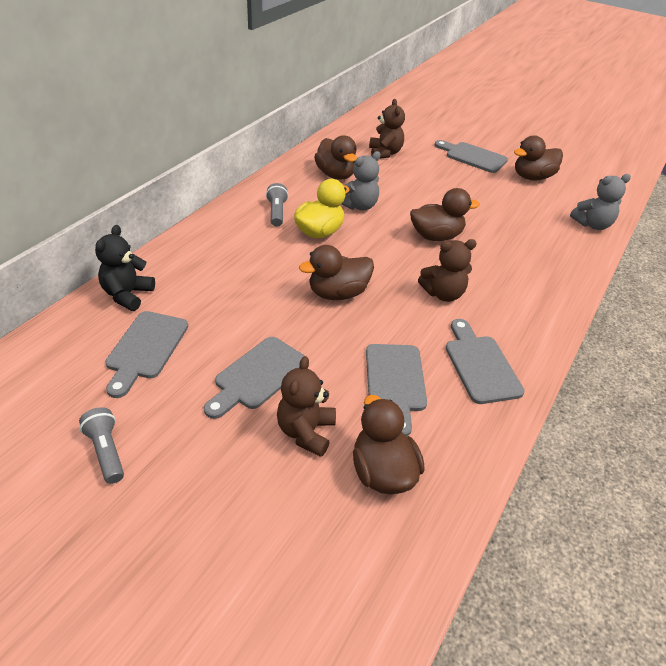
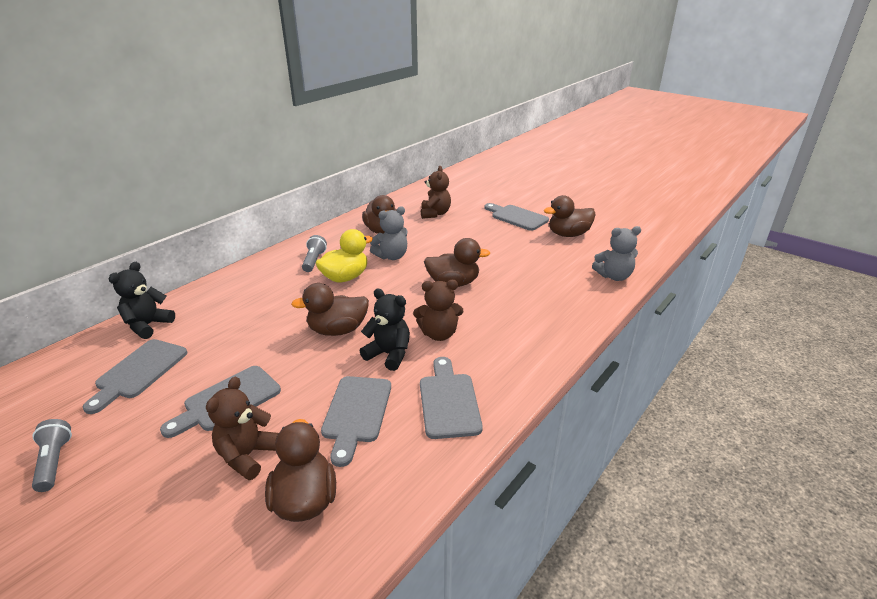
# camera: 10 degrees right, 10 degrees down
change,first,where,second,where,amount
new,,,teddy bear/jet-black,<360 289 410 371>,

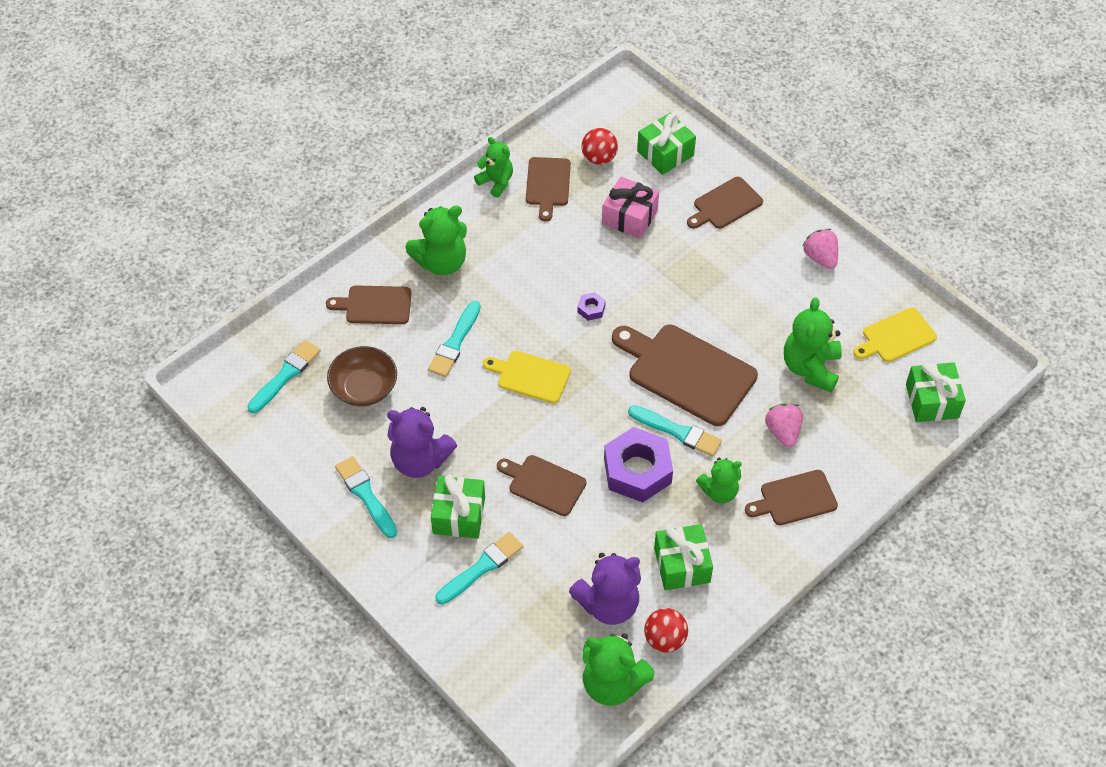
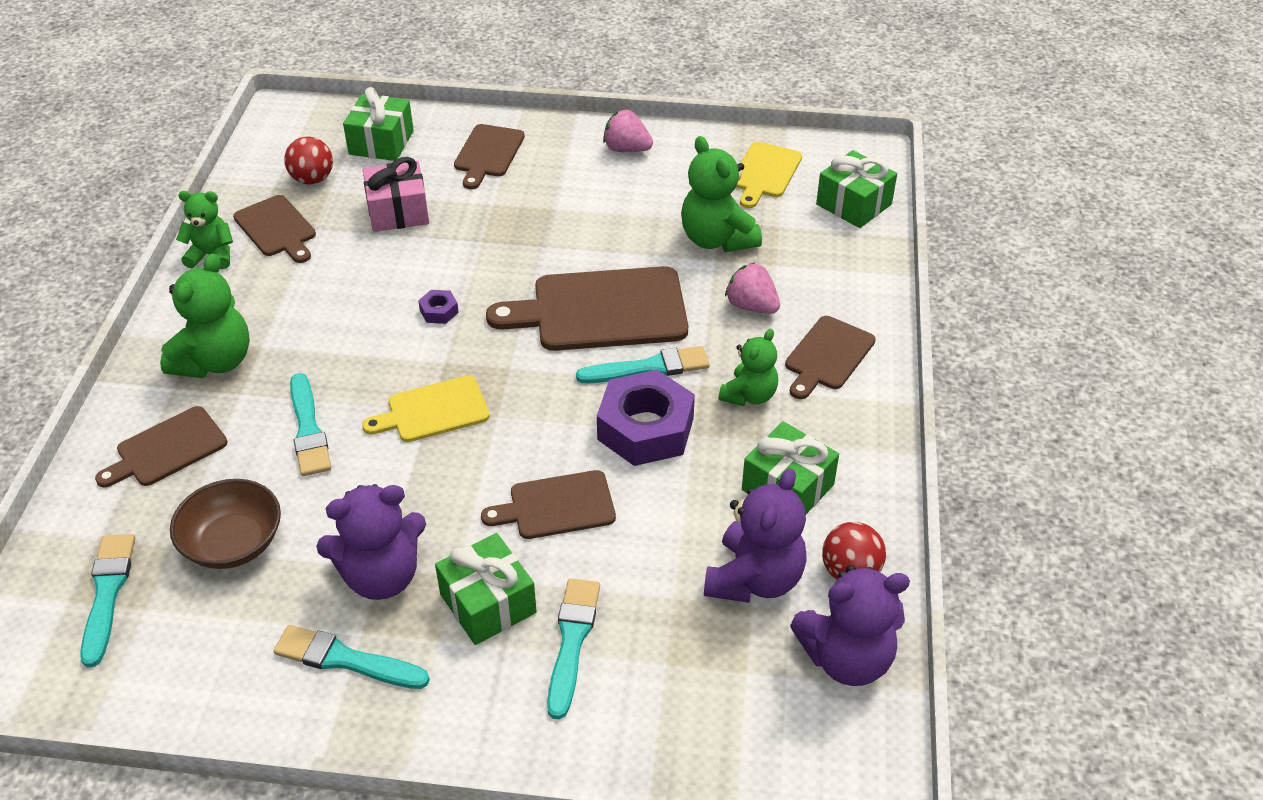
# camera: 40 degrees left, 10 degrees down
change,first,where,second,where,amount
repainted,teddy bear/green,<582 633 655 706>,teddy bear/violet,<790 565 910 686>,

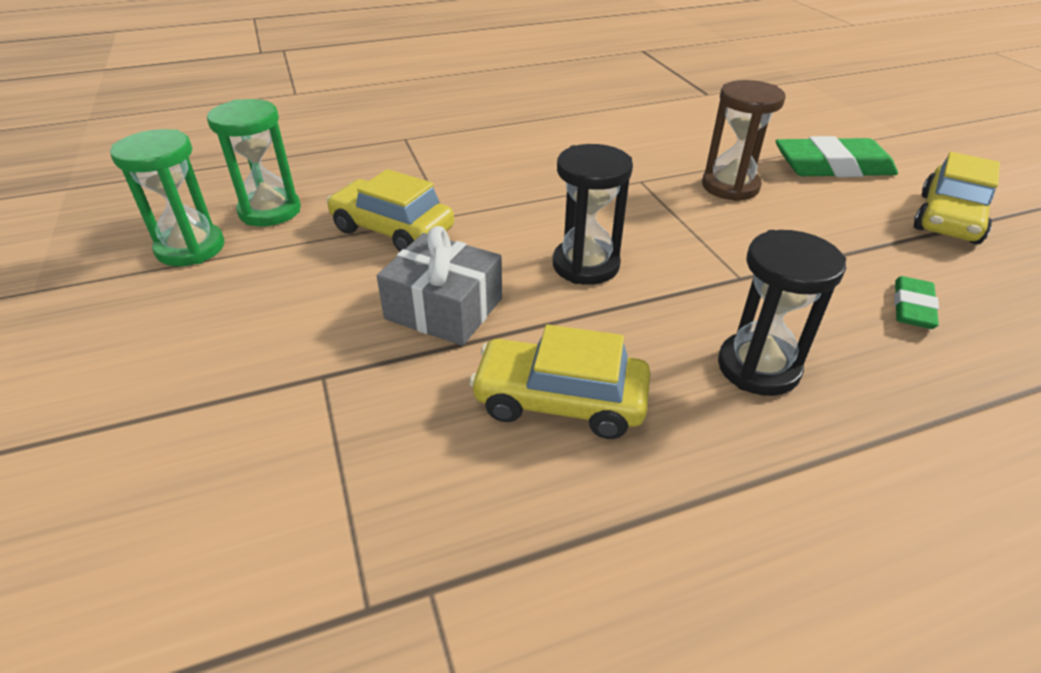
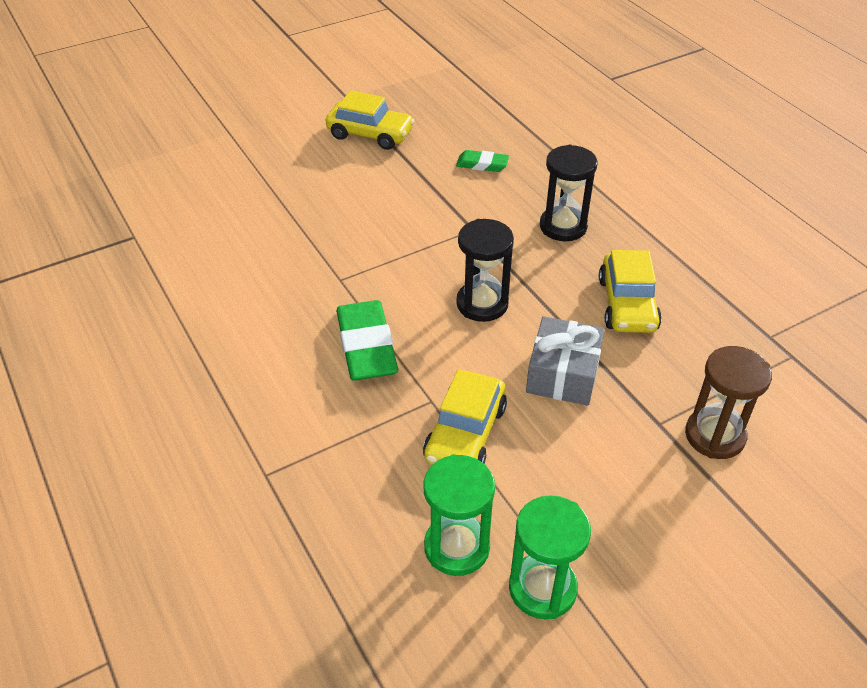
# camera: 100 degrees left, 5 degrees up
change,first,where,second,where,amount
shifted,pencil eraser/green,<776 136 898 177>,,<336 300 398 381>,
shifted,sandglass/dark brown,<702 80 786 201>,,<685 346 772 459>,

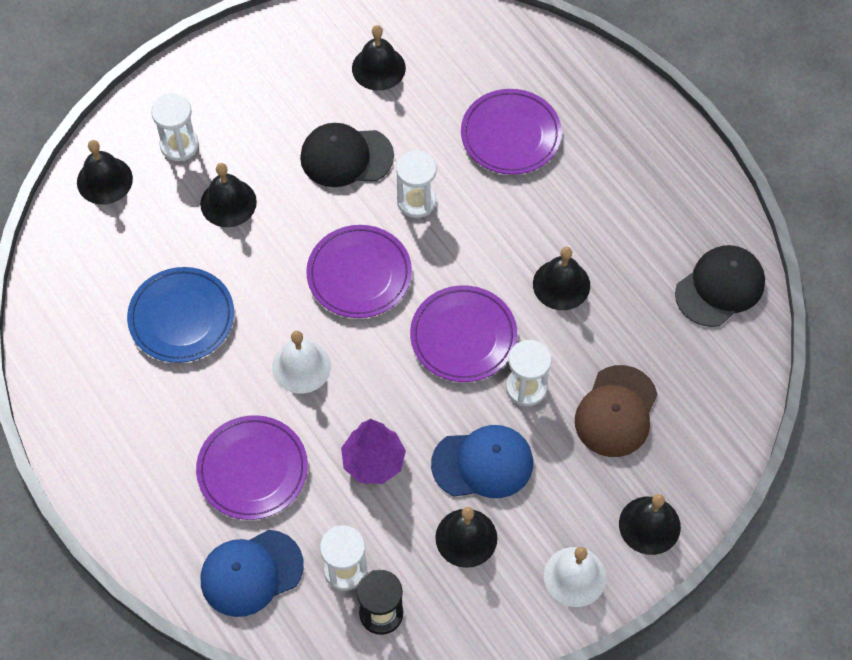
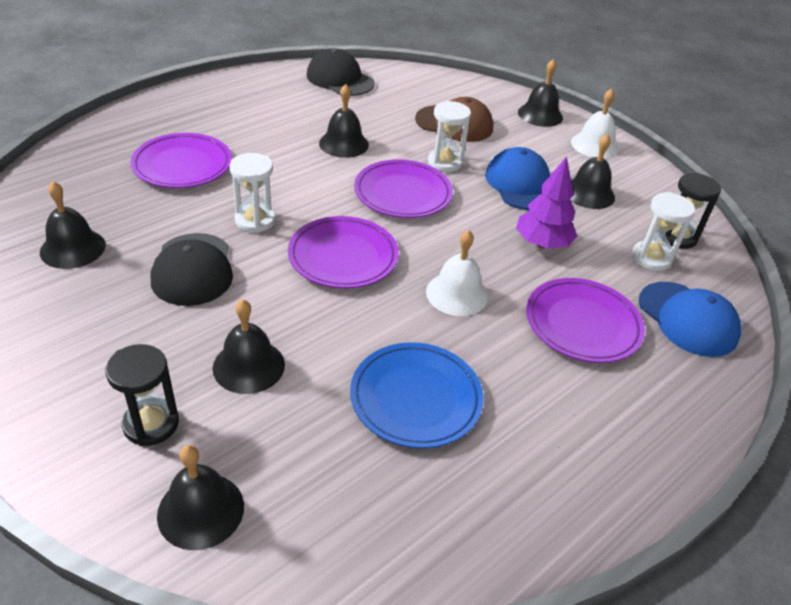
# camera: 100 degrees left, 20 degrees down
change,first,where,second,where,amount
repainted,sandglass/pure white,<151 94 199 161>,sandglass/jet-black,<106 344 179 446>,

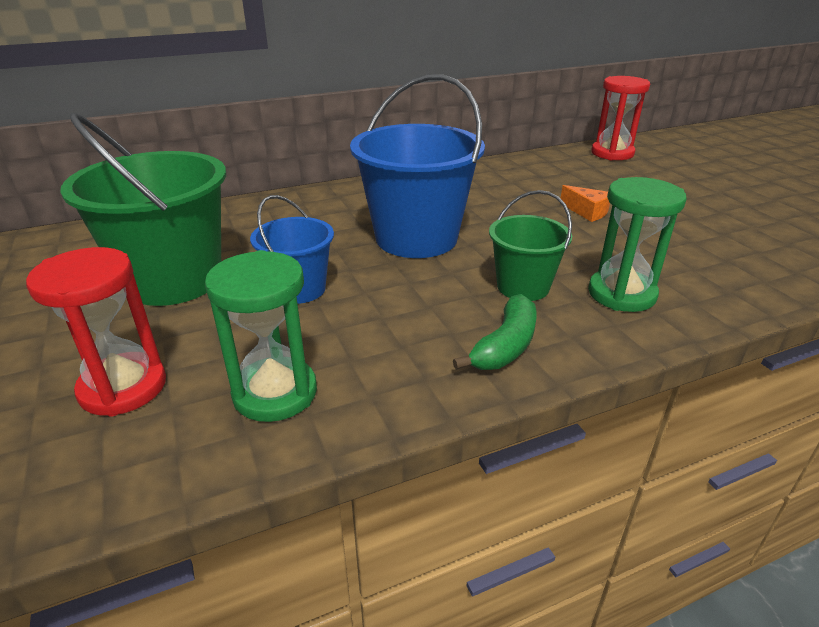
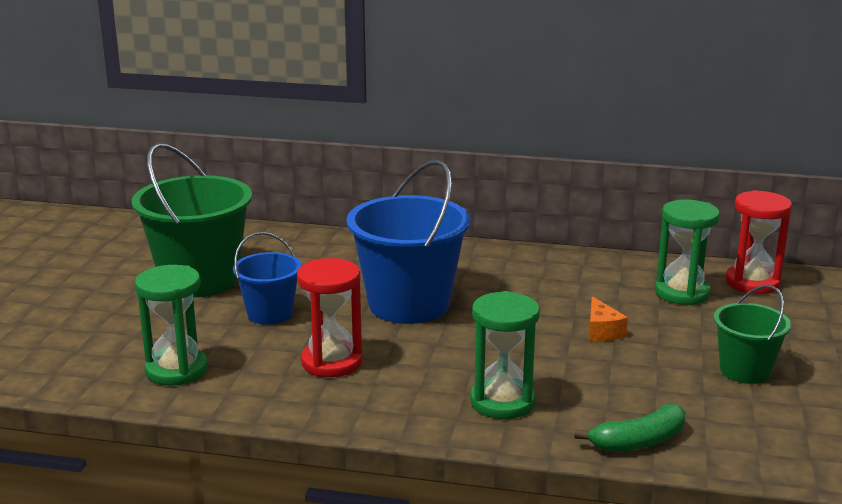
# camera: 35 degrees right, 10 degrees down
change,first,where,second,where,amount
shifted,sandglass/scarlet,<26 247 166 417>,,<297 258 362 377>,
shifted,toy banana/green,<453 294 537 370>,,<574 404 686 452>,
new,,,sandglass/green,<655 200 720 305>,
shifted,sand bucket/green,<489 190 572 301>,,<714 285 791 384>,

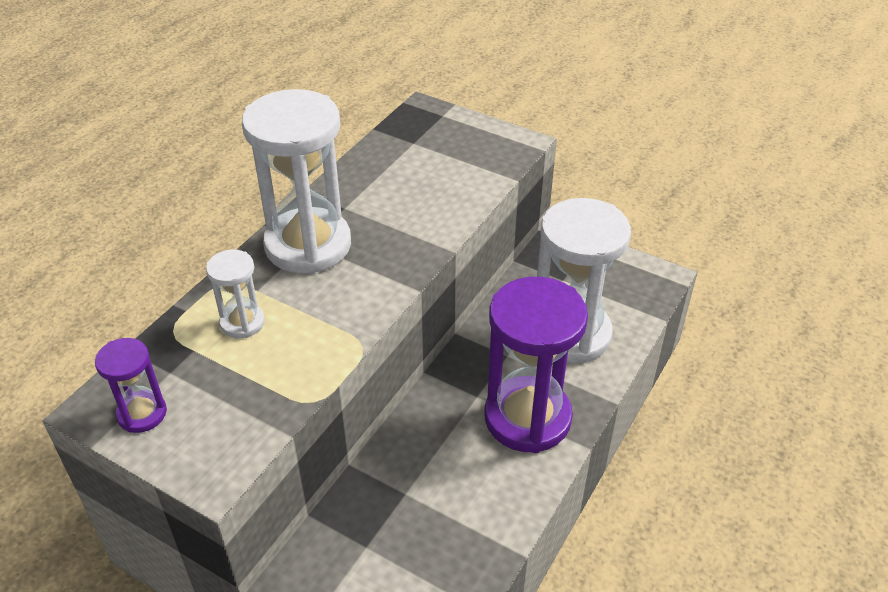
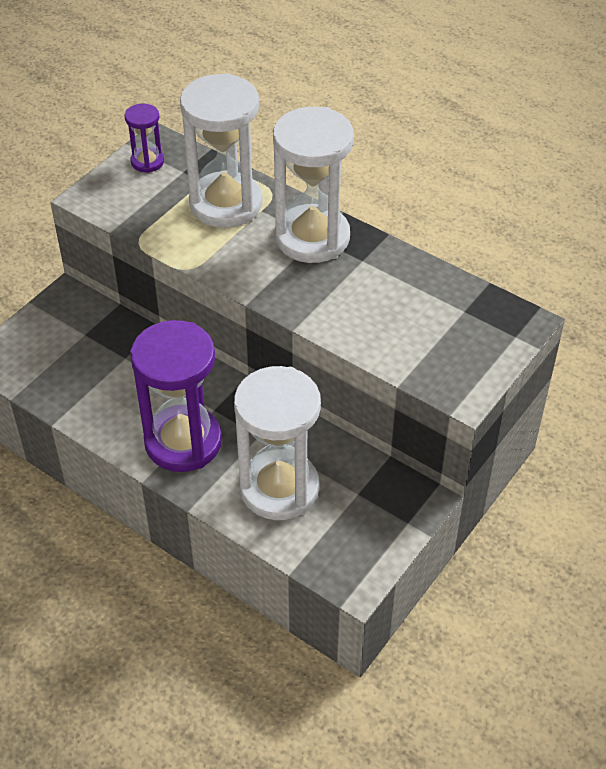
# camera: 95 degrees right, 5 degrees up
change,first,where,second,where,amount
scaled,sandglass/pure white,<206 250 265 338>,,<180 73 263 228>,x2.12

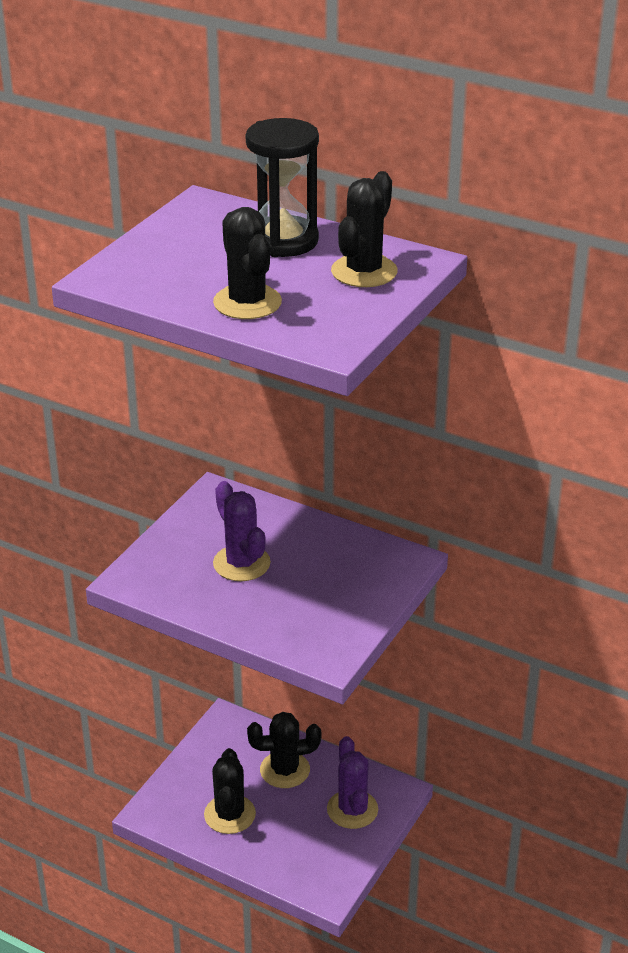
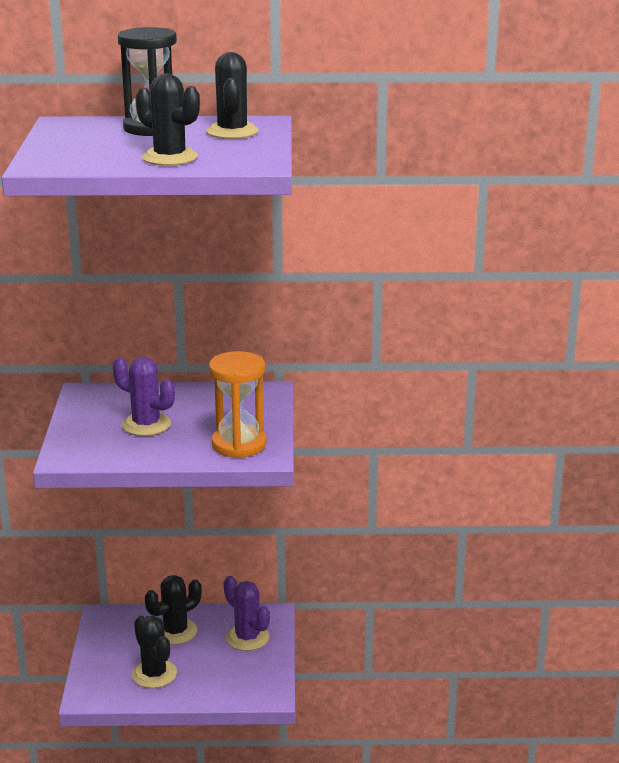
# camera: 30 degrees left, 10 degrees down
change,first,where,second,where,amount
new,,,sandglass/orange-coloured,<209 351 267 458>,

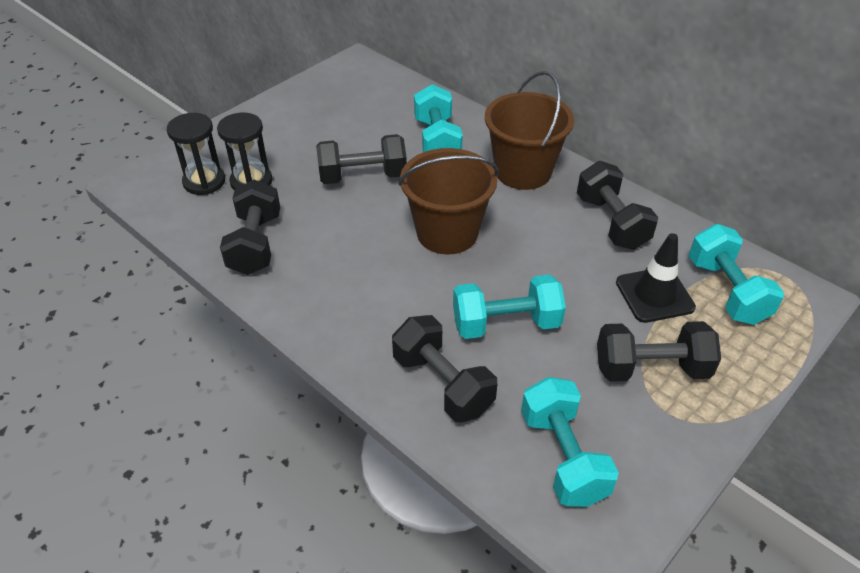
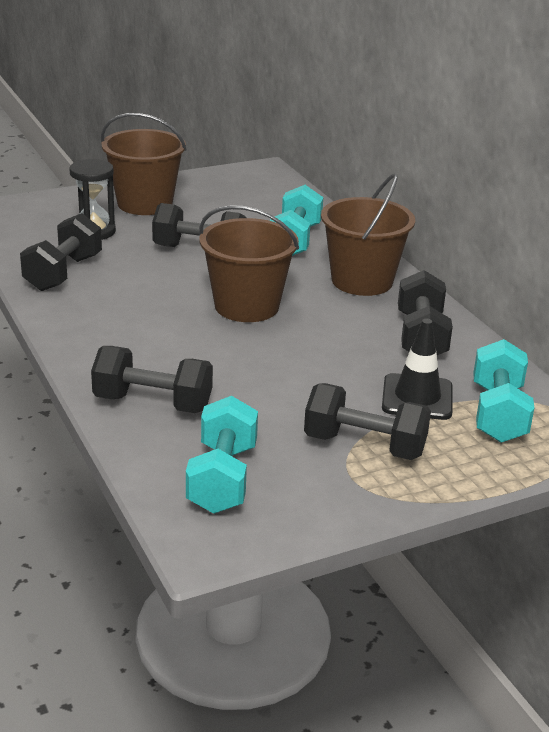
# camera: 20 degrees right, 15 degrees down
change,first,where,second,where,amount
rotated,dumbbell/jet-black,<392 315 497 422>,,<91 346 213 413>,60 degrees counterclockwise
new,,,sand bucket/dark brown,<101 113 187 215>,
gone,sandglass/jet-black,<167 113 225 195>,,,
gone,dumbbell/turquoise,<453 274 566 339>,,,

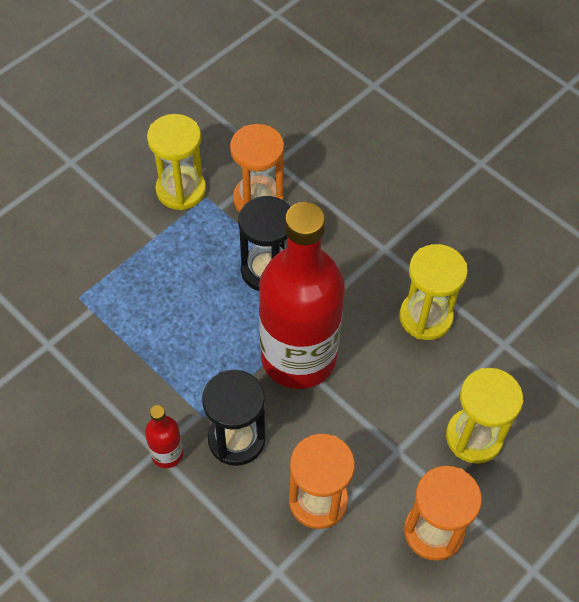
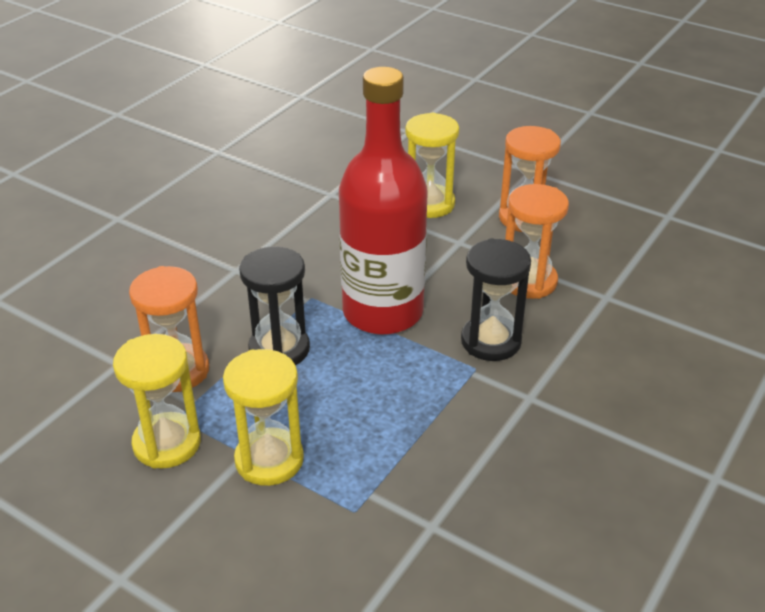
# camera: 100 degrees left, 20 degrees down
change,first,where,second,where,amount
shifted,sandglass/bright yellow,<399 244 468 340>,,<223 349 304 486>,
gone,bottle/scarlet,<145 405 183 468>,,,

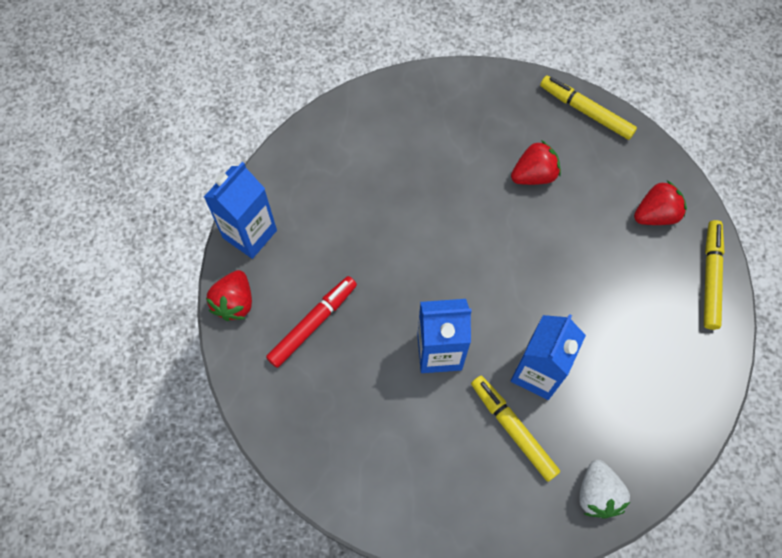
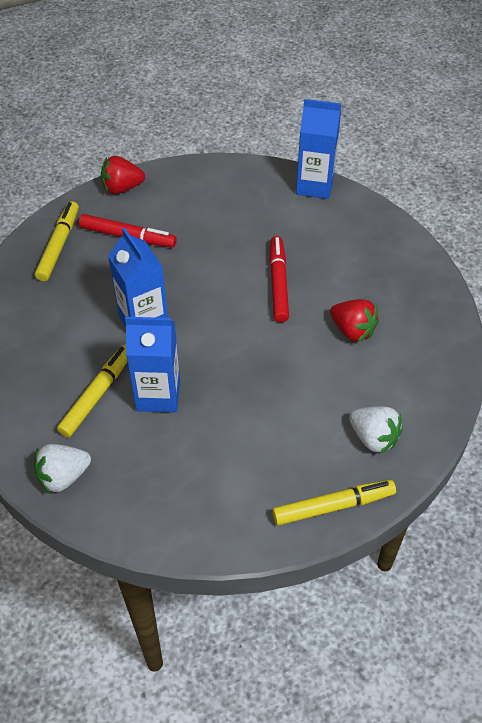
# camera: 65 degrees right, 15 degrees down
change,first,where,second,where,amount
shifted,marker pen/bright yellow,<540 76 637 140>,,<35 201 79 281>,
new,,,marker pen/scarlet,<270 236 289 322>,
shifted,carton/royal blue,<204 162 277 259>,,<296 99 341 199>,
repainted,toy strawberry/scarlet,<634 180 687 225>,toy strawberry/pure white,<349 406 403 454>,

